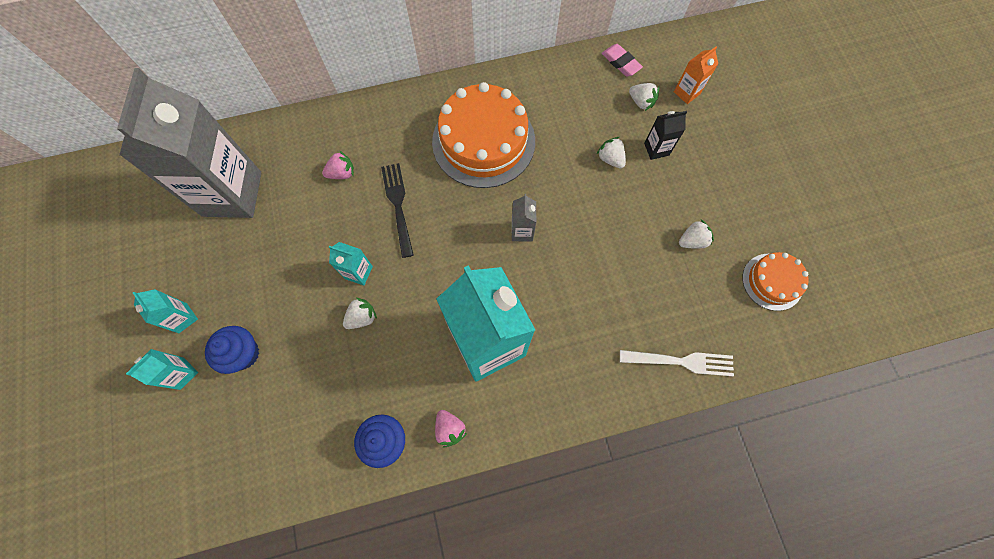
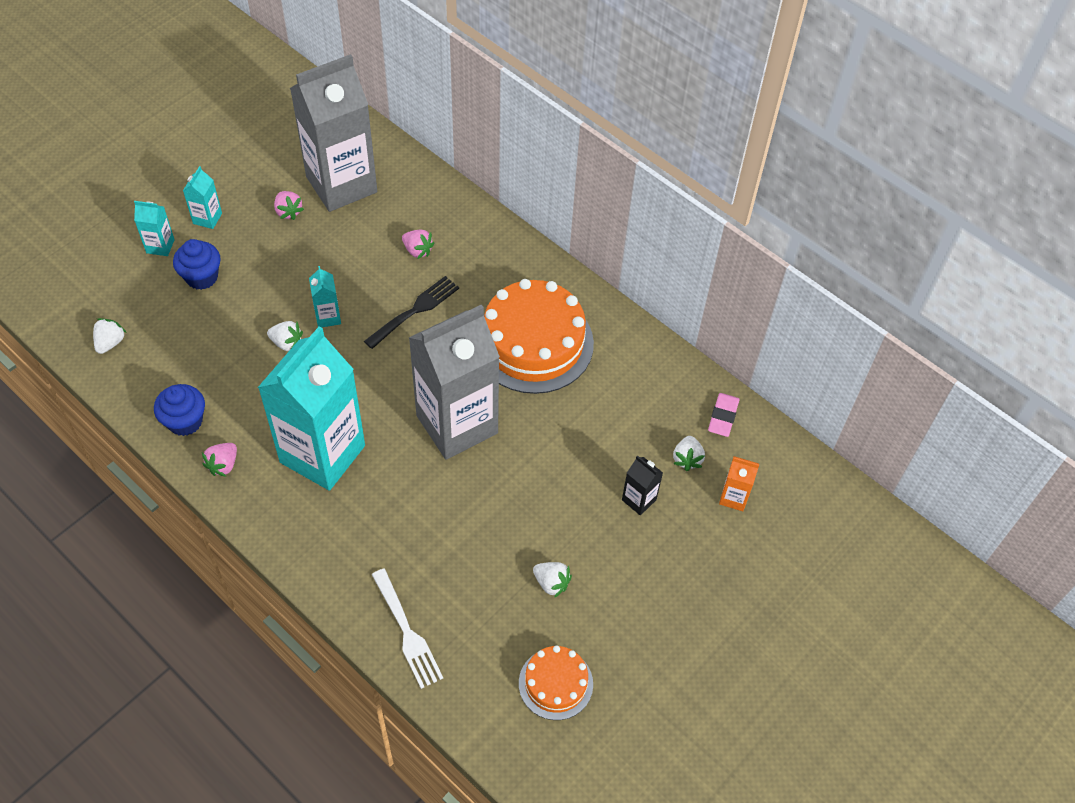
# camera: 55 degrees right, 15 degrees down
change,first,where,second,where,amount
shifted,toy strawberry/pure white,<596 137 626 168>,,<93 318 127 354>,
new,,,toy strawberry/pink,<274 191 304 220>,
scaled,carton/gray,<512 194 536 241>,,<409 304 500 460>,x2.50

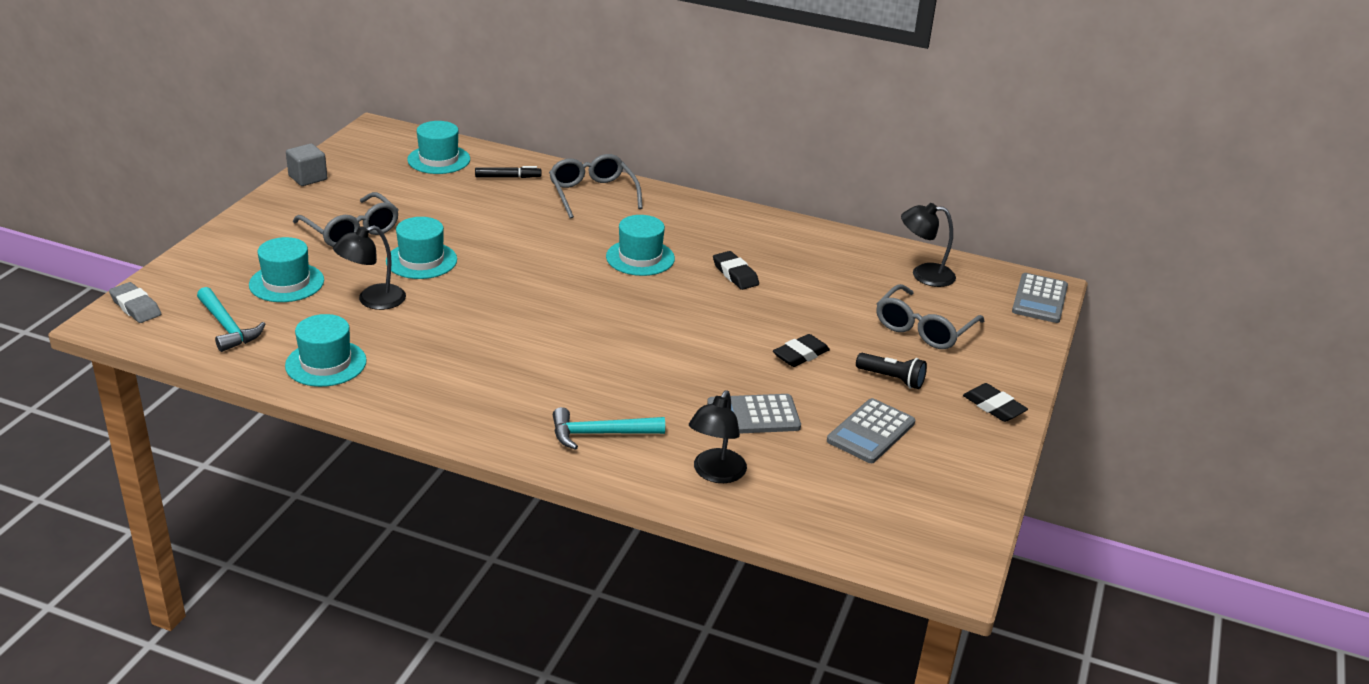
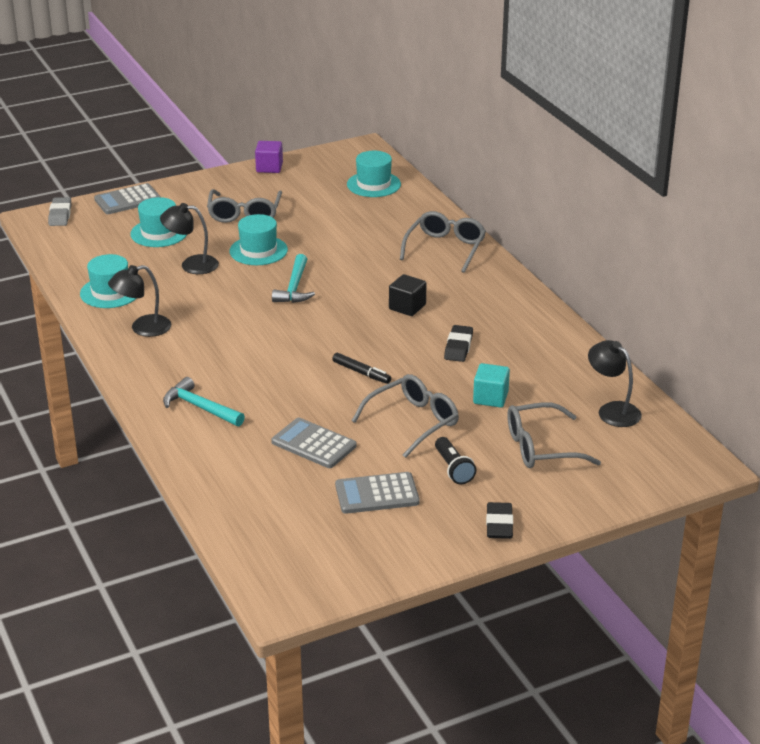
# camera: 45 degrees right, 0 degrees up
change,first,where,second,where,amount
shifted,pocket calculator/gray,<1012 273 1068 323>,,<94 183 161 214>,
shifted,reading lamp/jet-black,<689 390 747 483>,,<108 265 171 337>,
repainted,block/gray,<286 143 327 186>,block/violet,<255 141 283 173>,
shifted,claw hammer/turquoise,<197 287 265 352>,,<272 254 315 303>,
shifted,marker pen/jet-black,<475 166 541 178>,,<332 353 391 384>,
swapped,pencil eraser/jet-black,<773 334 830 367>,eyeglasses/gray,<352 374 459 458>,
swapped,hat/turquoise,<606 215 675 276>,block/jet-black,<389 274 426 316>,
new,,,block/turquoise,<473 363 510 408>,

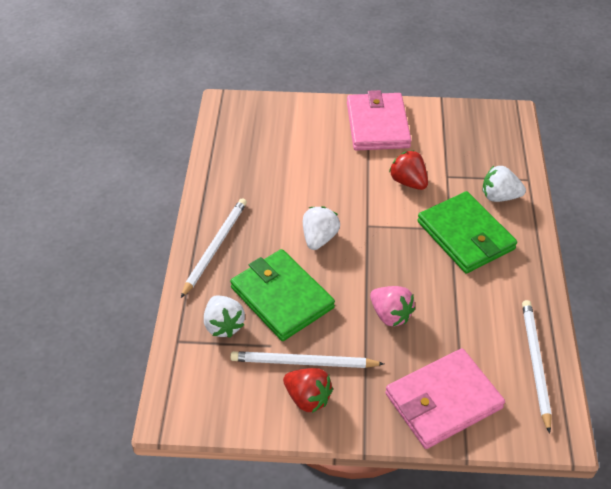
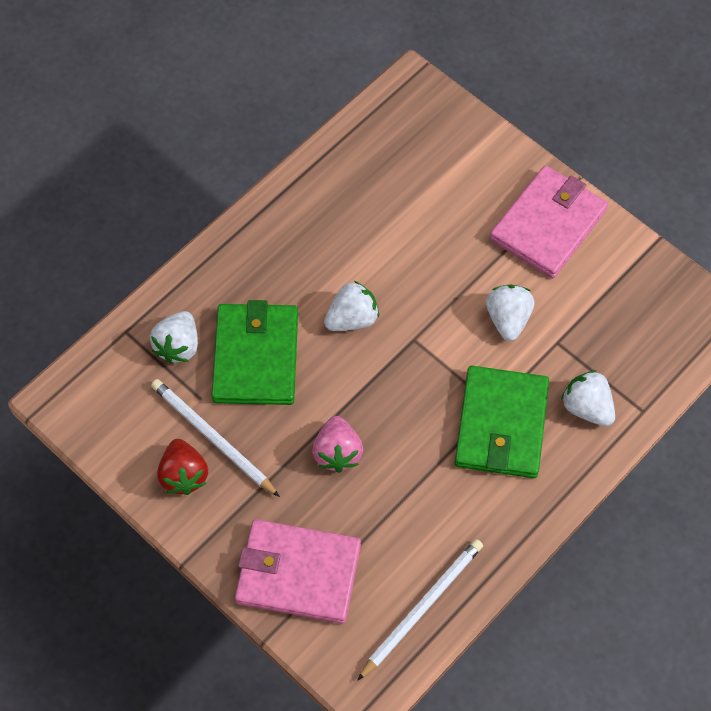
# camera: 40 degrees right, 15 degrees up
change,first,where,second,where,amount
repainted,toy strawberry/scarlet,<389 150 428 190>,toy strawberry/pure white,<486 285 534 341>,
gone,lead pencil/pure white,<181 198 247 298>,,,

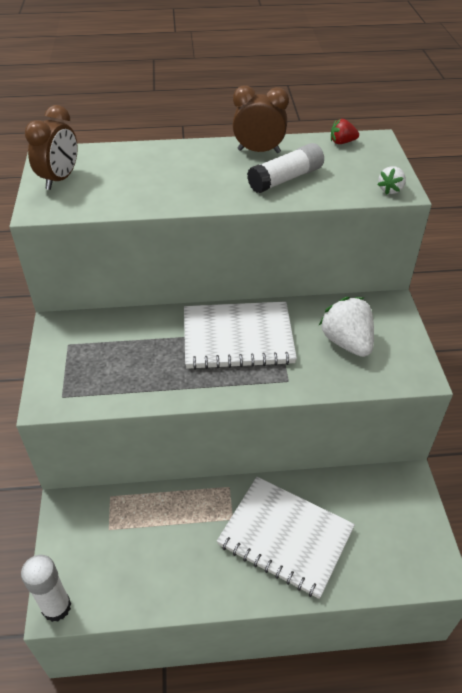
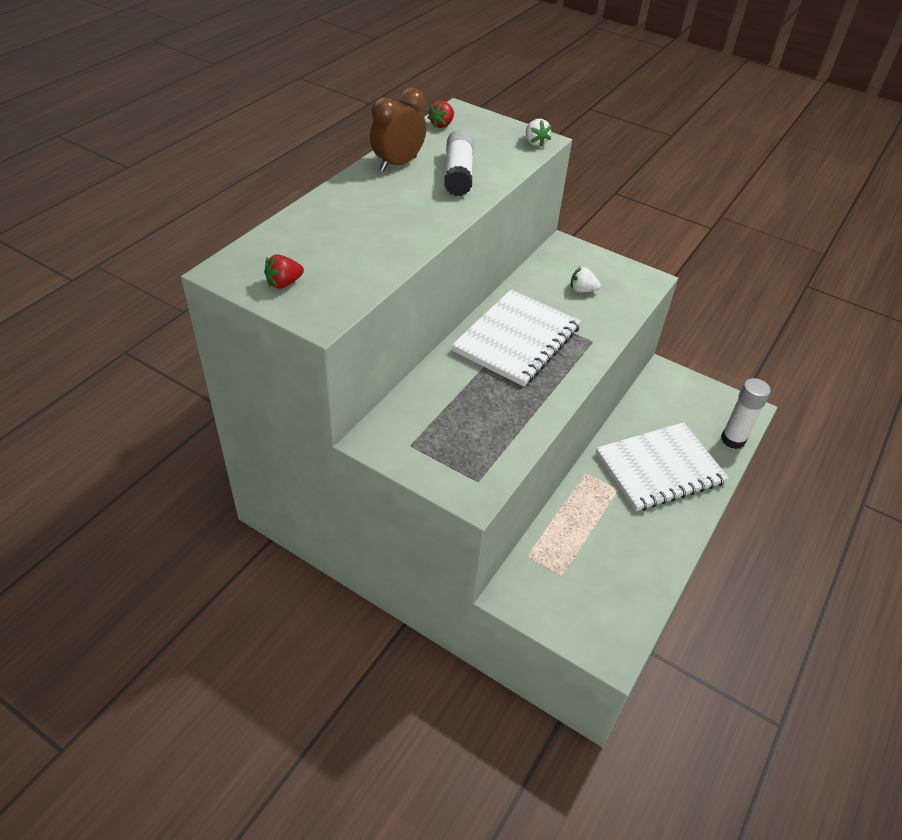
# camera: 55 degrees left, 0 degrees up
change,first,where,second,where,amount
swapped,bedside clock/dark brown,<25 105 78 190>,toy strawberry/scarlet,<264 254 304 289>,
scaled,toy strawberry/pure white,<319 297 374 357>,,<571 267 601 292>,x0.51
shifted,glue/pure white,<21 555 71 622>,,<721 378 771 449>,

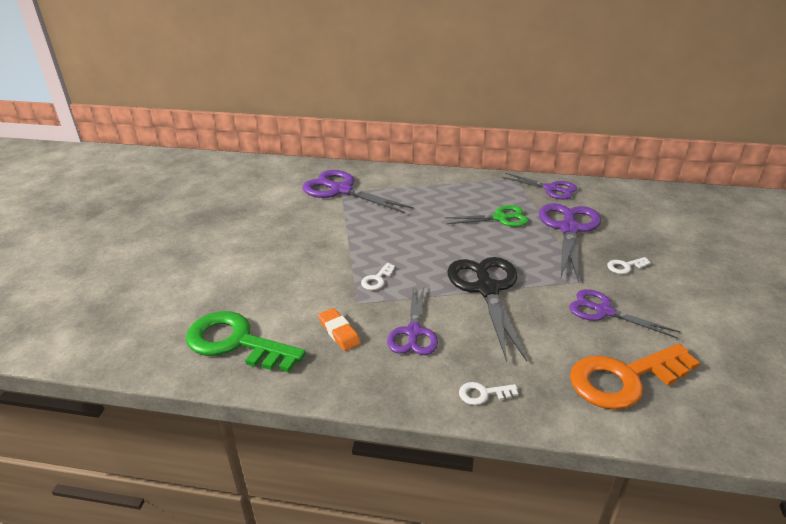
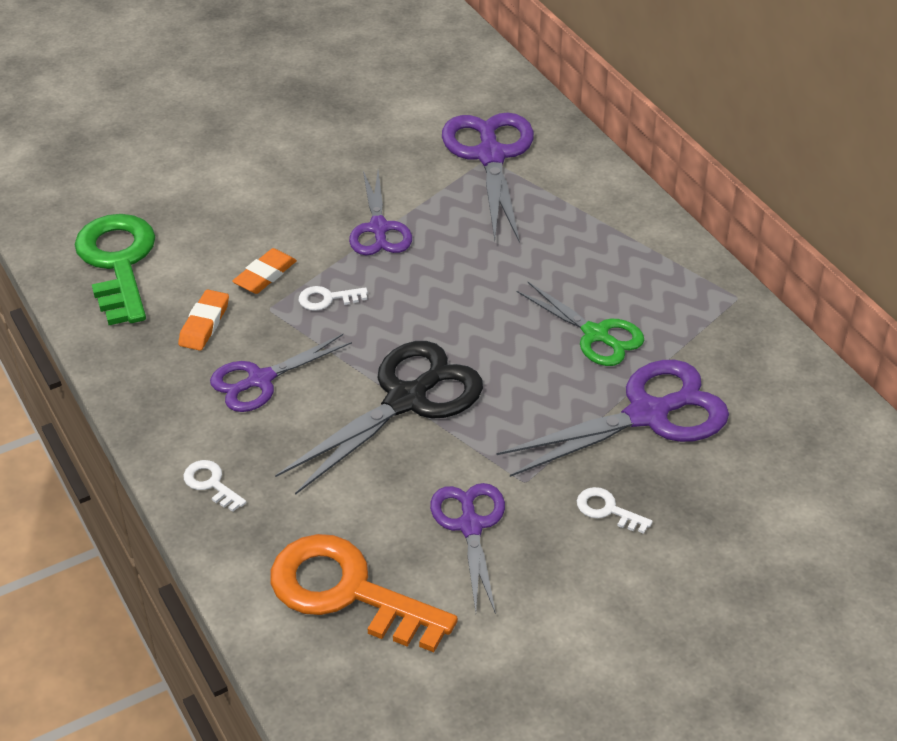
# camera: 50 degrees right, 10 degrees up
change,first,where,second,where,amount
new,,,pencil eraser/orange-coloured,<232 248 297 294>,
shifted,shears/violet,<501 173 577 199>,,<349 171 412 255>,

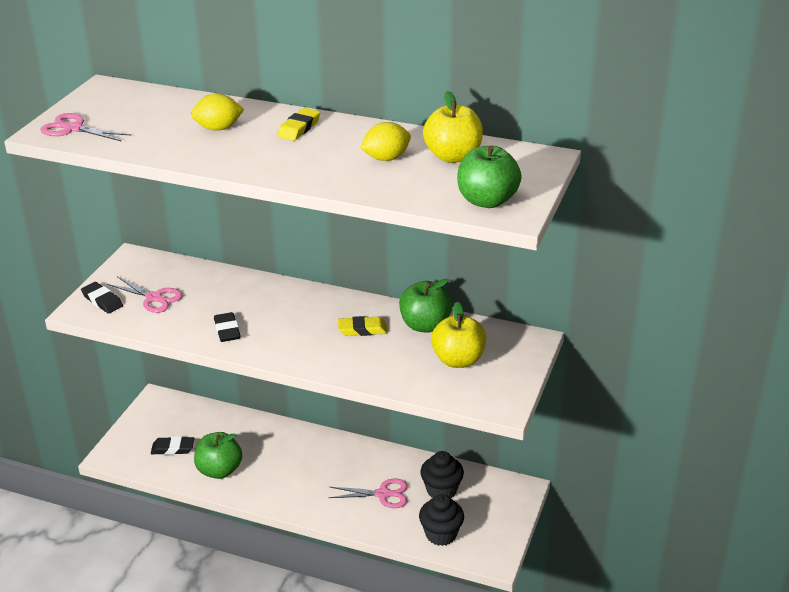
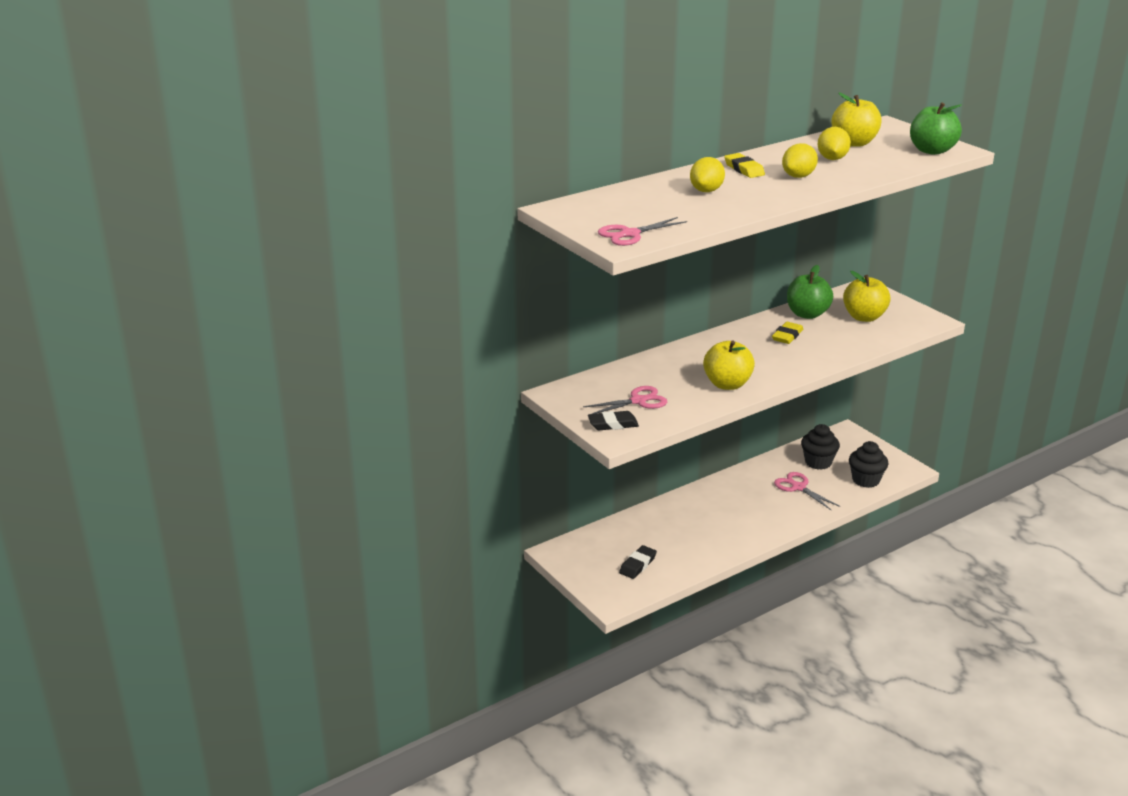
# camera: 55 degrees left, 5 degrees down
change,first,where,second,where,amount
swapped,pencil eraser/jet-black,<214 312 241 342>,toy apple/bright yellow,<703 341 755 390>,
rotated,shears/pink,<328 478 408 508>,,<774 472 840 511>,75 degrees counterclockwise
new,,,lemon/bright yellow,<782 143 818 178>,
gone,toy apple/green,<194 432 242 479>,,,

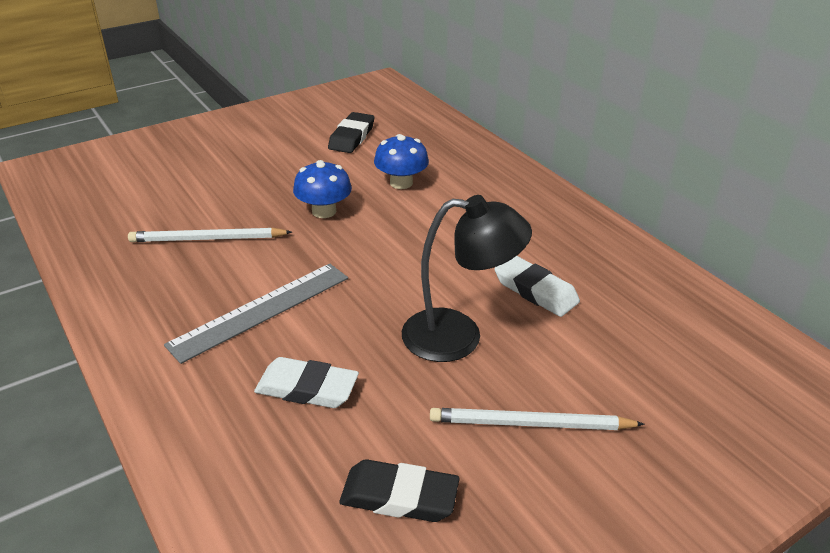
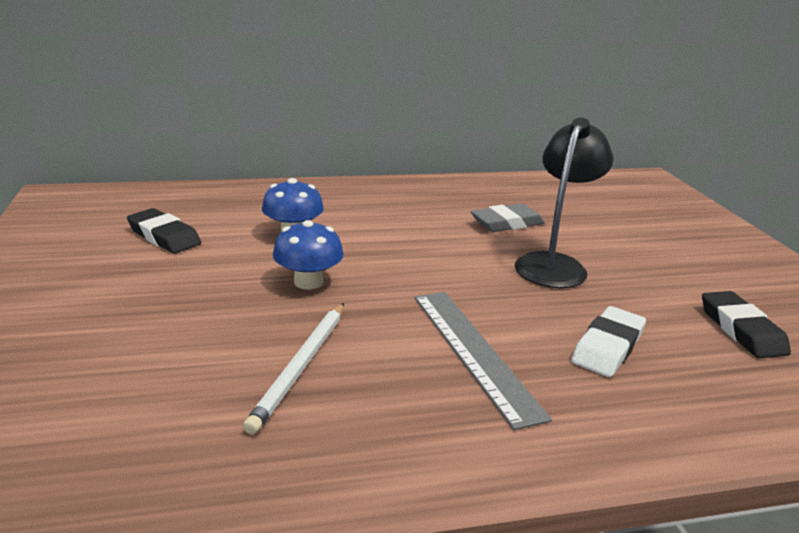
# camera: 70 degrees left, 10 degrees down
change,first,where,second,where,amount
repainted,pencil eraser/pure white,<494 256 580 317>,pencil eraser/gray,<471 203 545 232>,
rotated,pencil eraser/jet-black,<339 459 460 522>,,<702 291 791 358>,45 degrees counterclockwise
gone,lead pencil/pure white,<430 408 645 430>,,,

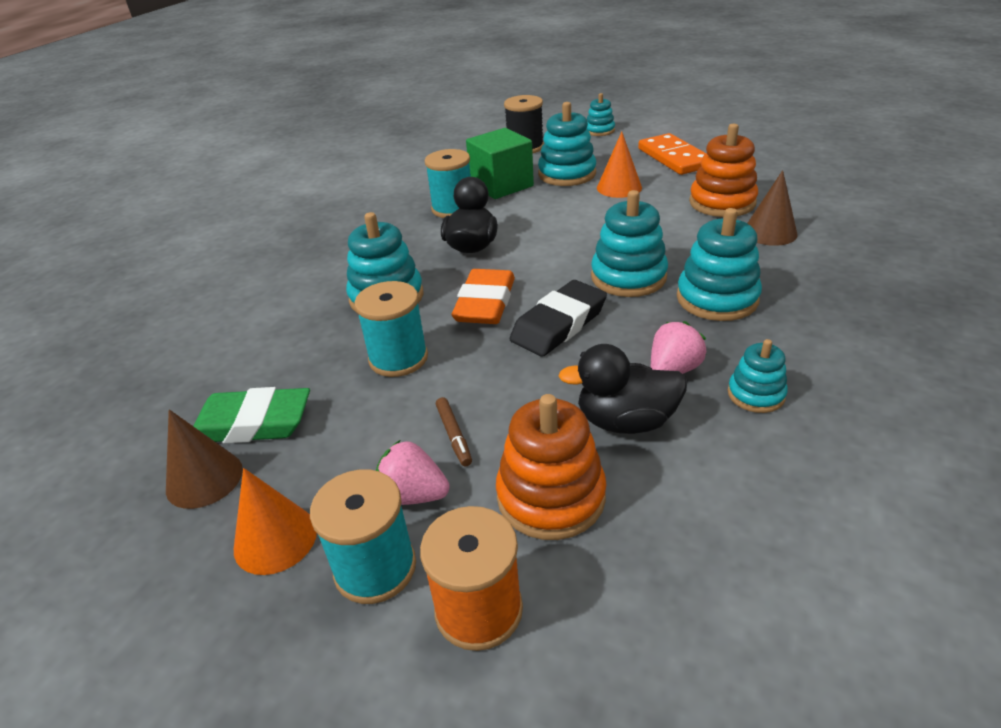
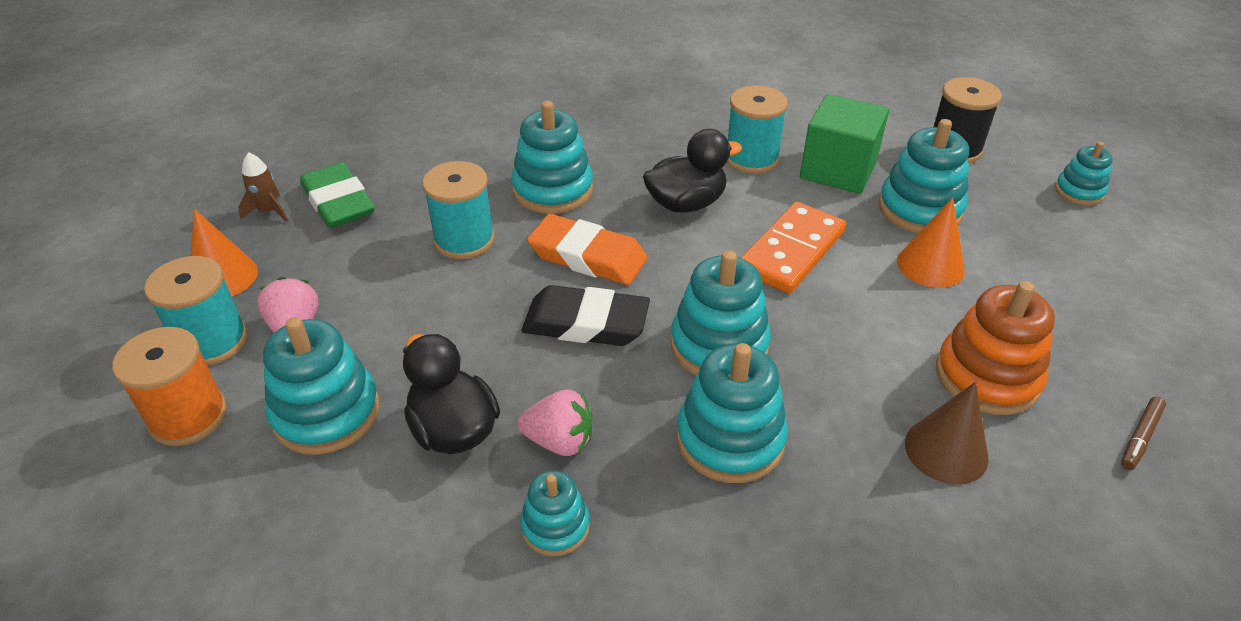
# camera: 55 degrees right, 5 degrees up
change,first,where,second,where,amount
swapped,cone shape/dark brown,<166 409 243 509>,rocket/dark brown,<238 152 288 222>,
repainted,ring stacker/orange-coloured,<496 394 607 540>,ring stacker/turquoise,<263 317 380 455>,
rotated,pencil eraser/orange-coloured,<452 269 515 324>,,<527 214 648 285>,45 degrees clockwise
shifted,domino/orange-coloured,<638 133 706 175>,,<741 202 846 294>,
shifted,marker pen/dark brown,<436 397 472 466>,,<1121 397 1166 470>,

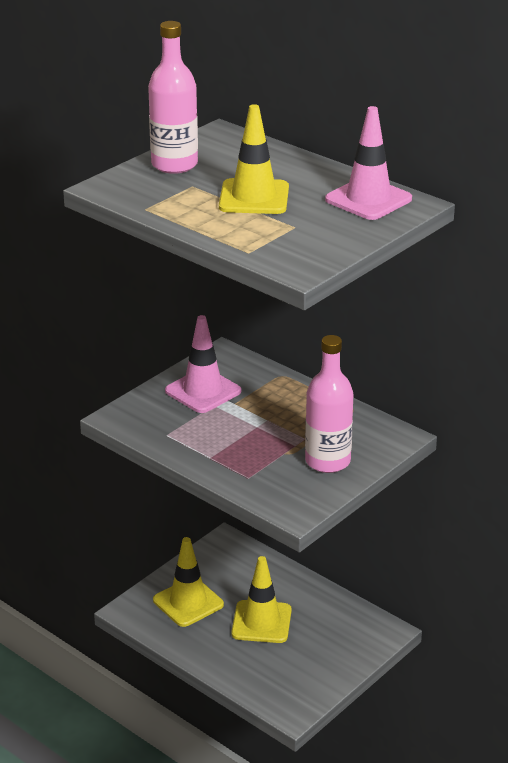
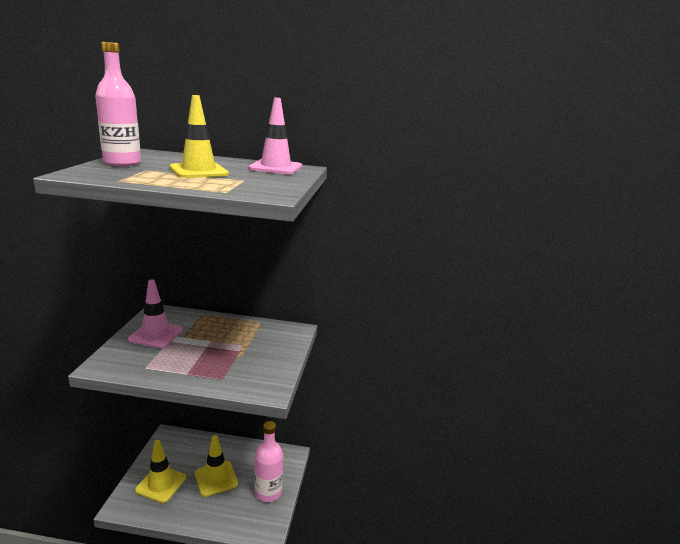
# camera: 35 degrees left, 10 degrees down
change,first,where,second,where,amount
shifted,bottle/pink,<305 335 354 473>,,<255 421 283 502>,

